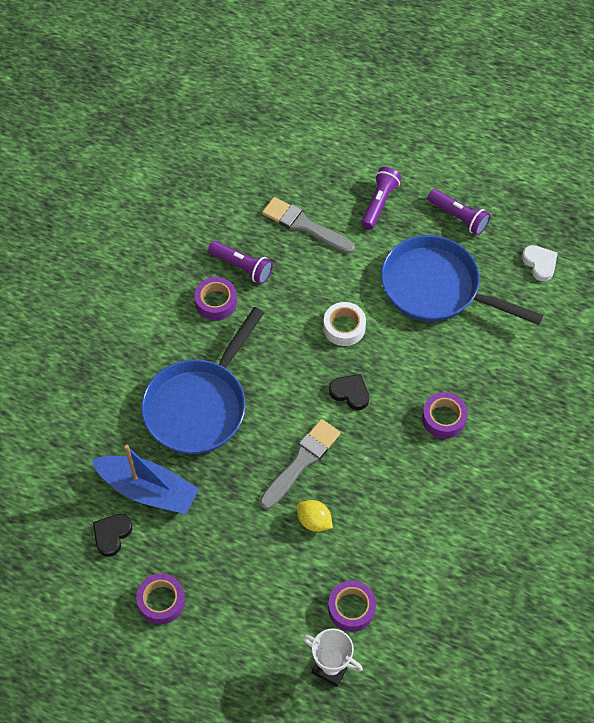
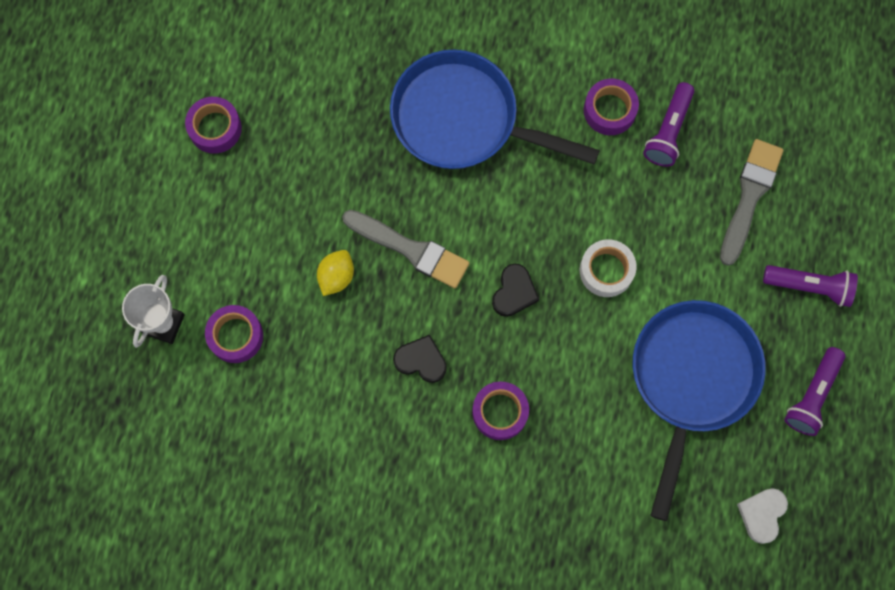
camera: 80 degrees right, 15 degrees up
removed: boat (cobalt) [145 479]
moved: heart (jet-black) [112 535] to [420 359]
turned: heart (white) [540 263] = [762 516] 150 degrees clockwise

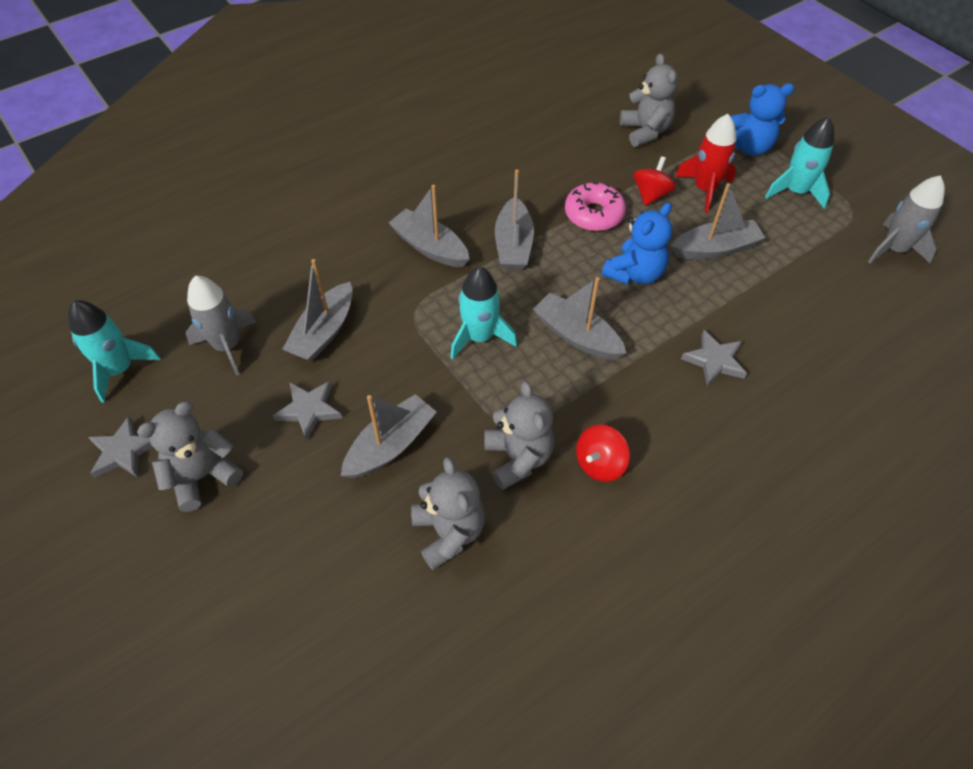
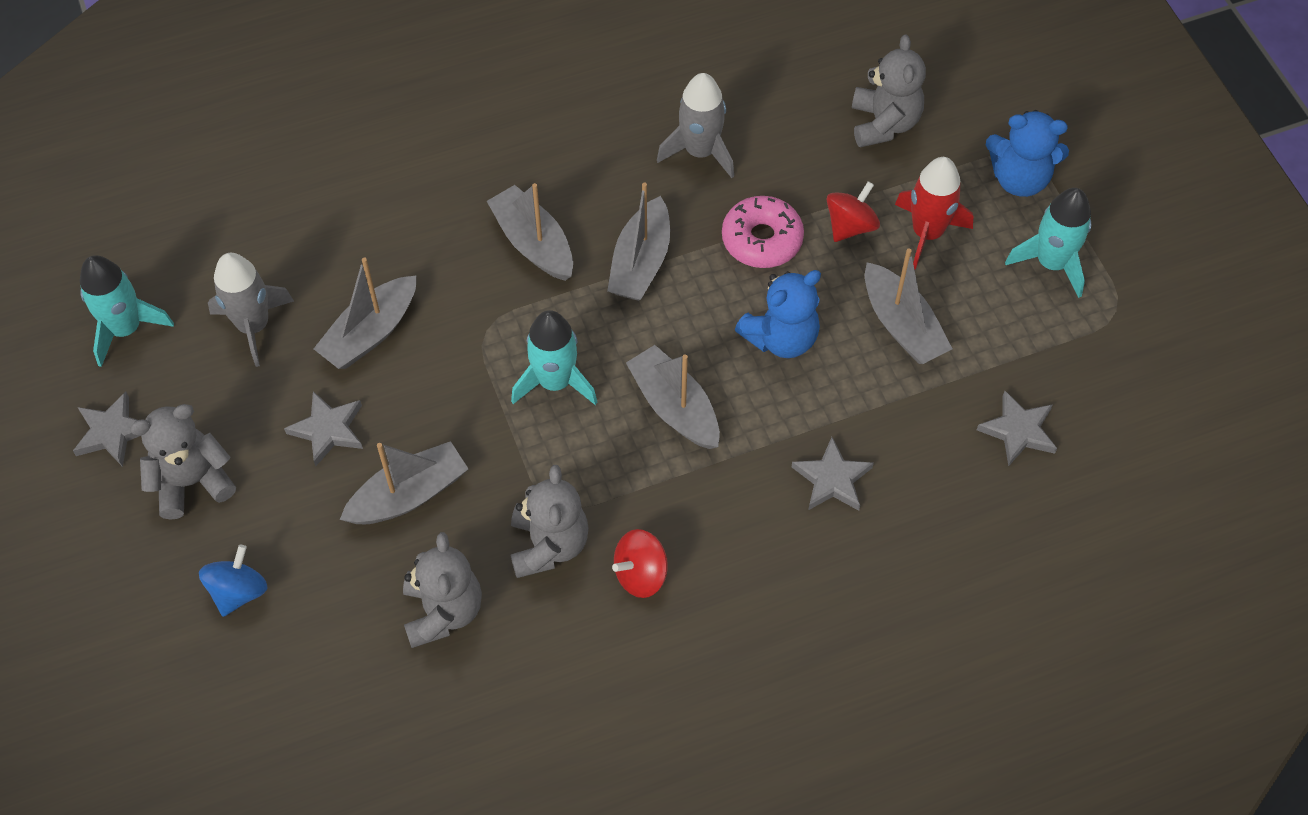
camera: 15 degrees right, 5 degrees up
added: spinning top (cobalt) [233 581]; five-pointed star (ash-grey) [1017 428]
moved: toy rocket (ash-grey) [906 219] to [695 125]
turned: boat (ash-grey) [718 221] = [909 306] 60 degrees clockwise

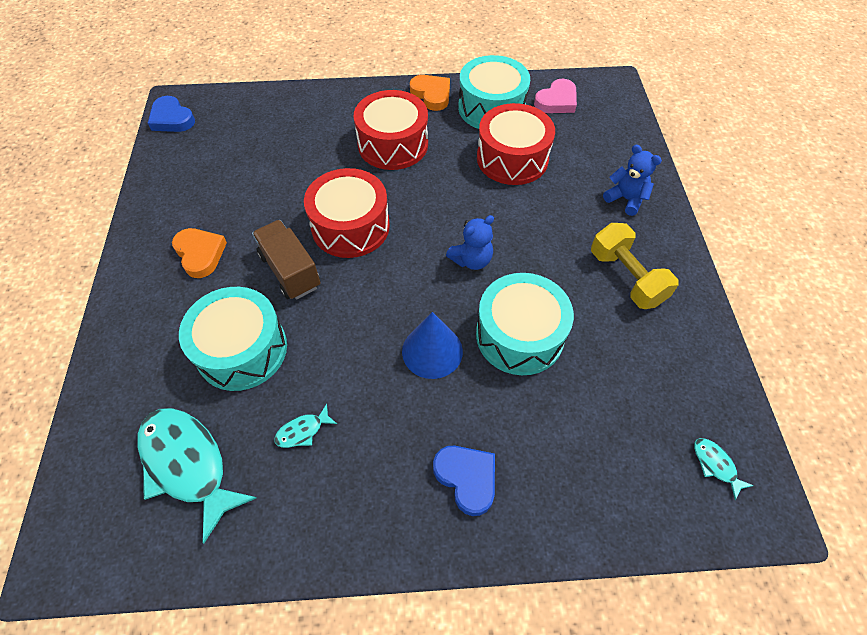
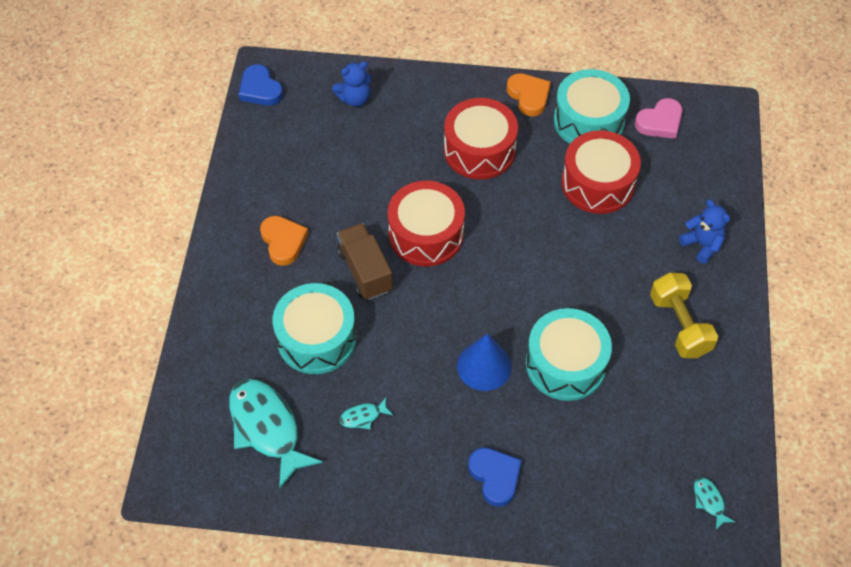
camera: 10 degrees right, 0 degrees up
moved: teddy bear (cobalt) [470 242] to [351 84]

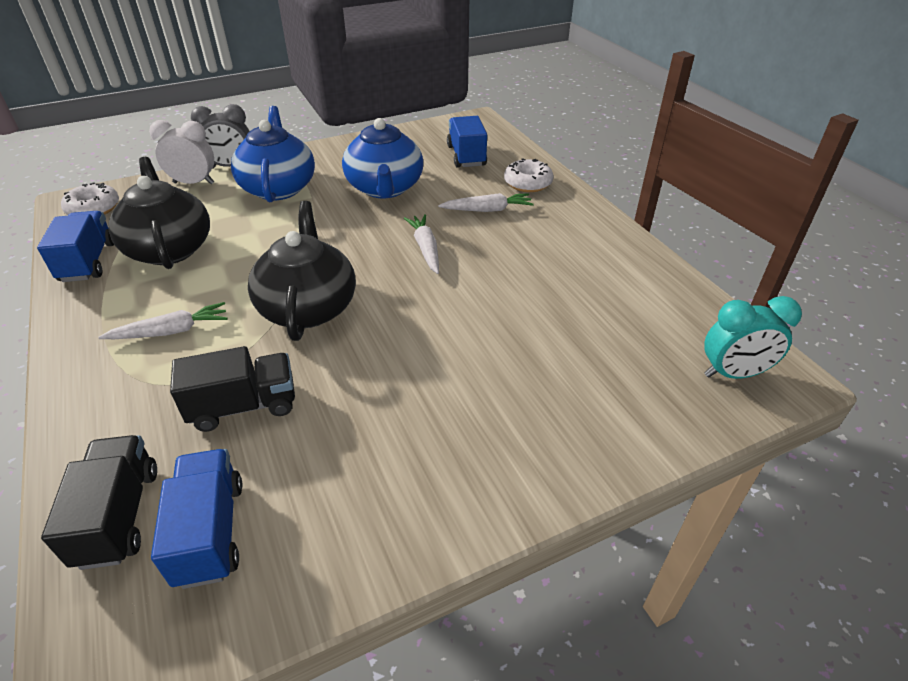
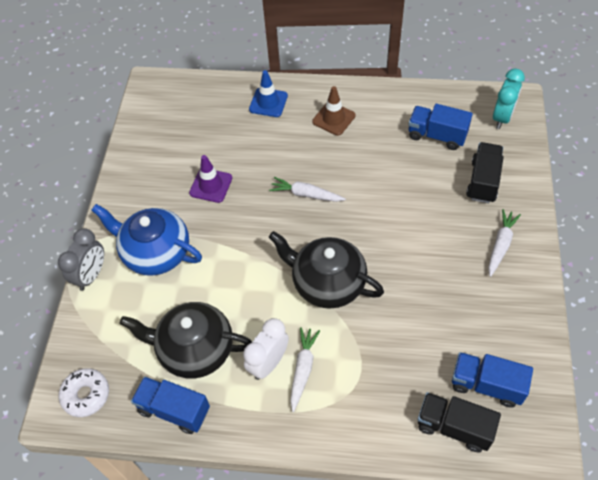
camera: 55 degrees left, 15 degrees up
added: safety cone (brown) [333 111]
moved: alarm clock (white) [181 152] to [266 349]; toy truck (jet-black) [232 389] to [485 172]; root vegetable (white) [486 202] to [504 243]; toy truck (cobalt) [467 142] to [440 127]
replaced: teapot (cobalt) [382 158] to safety cone (royal purple) [210 179]; glazed donut (white) [528 175] to safety cone (cobalt) [268 93]

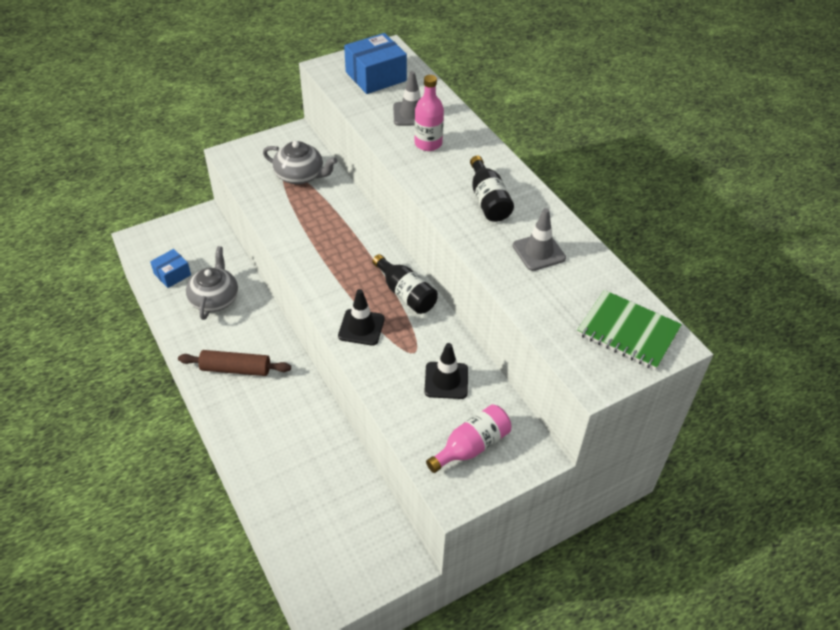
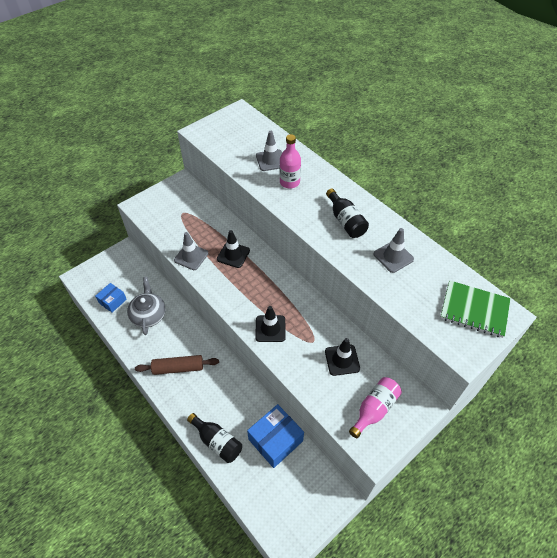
camera: 10 degrees left, 5 degrees up
removed: teapot (ash-grey) [300 162]
added: safety cone (ash-grey) [191 251]; safety cone (jet-black) [233 249]
moved: box (cobalt) [375 63] to [275 436]; flask (jet-black) [405 284] to [214 438]

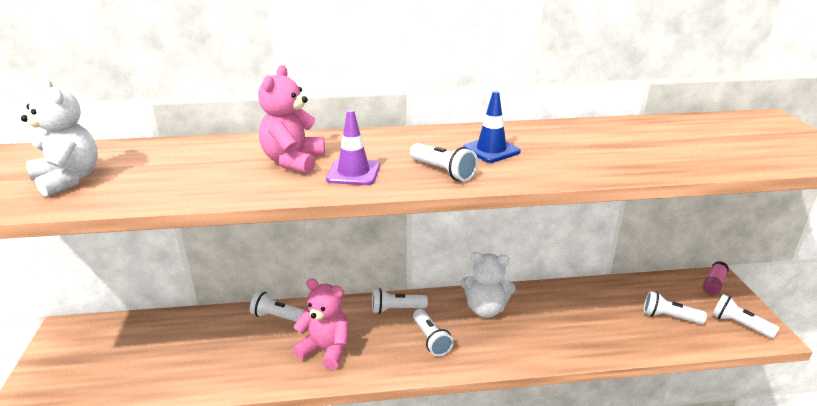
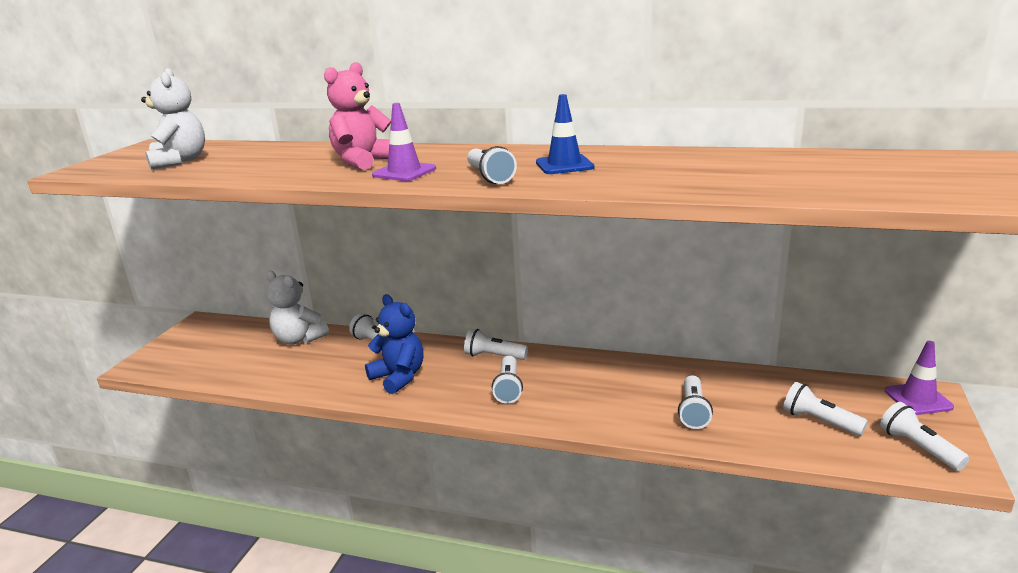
camera: 25 degrees right, 5 degrees down
added: flashlight (white) [695 402]
moved: teddy bear (white) [488 285] to [297 308]
replaced: stick of glue (rose-pink) [715 278] to safety cone (royal purple) [919 378]
recoloured: teddy bear (rose-pink) [321 324] to teddy bear (cobalt) [394 344]

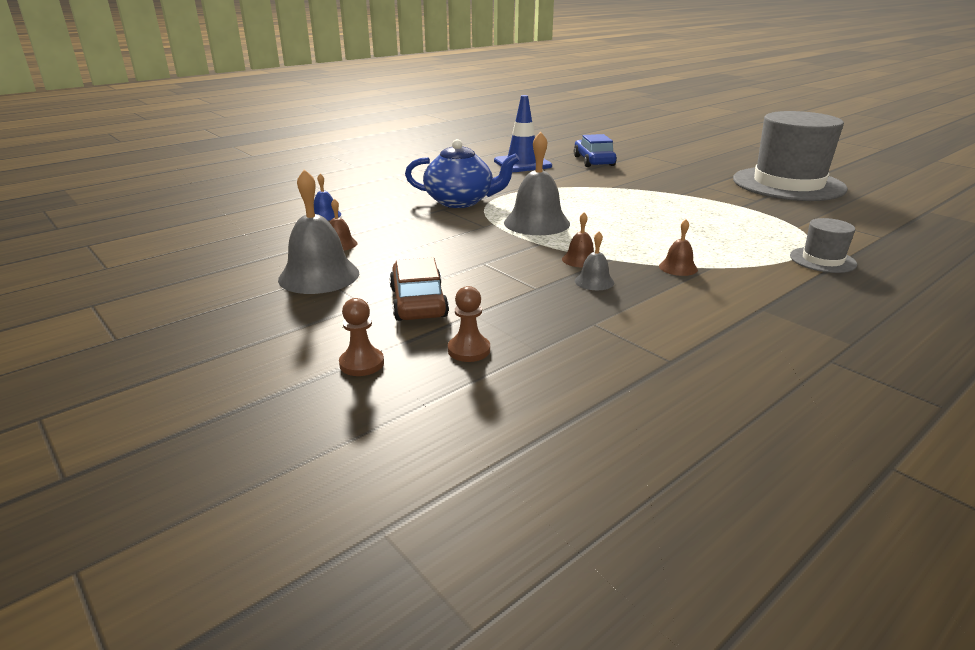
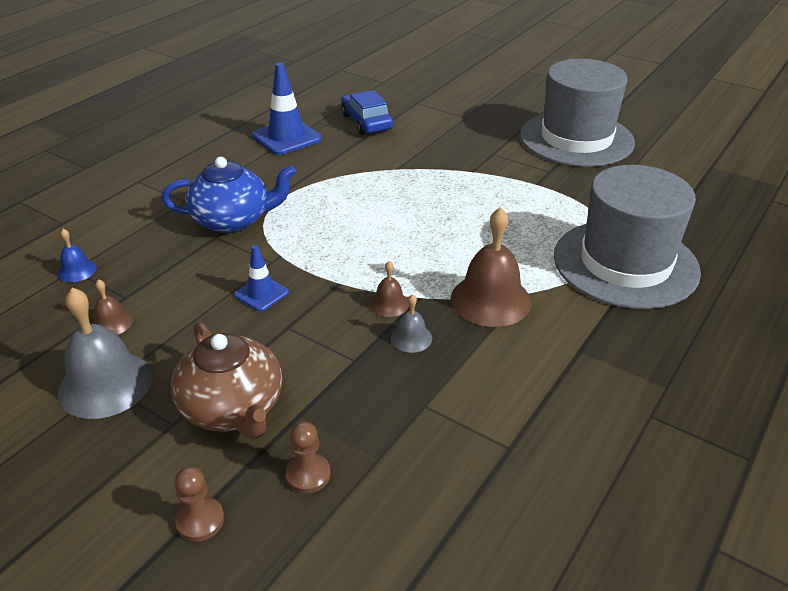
camera: 15 degrees left, 10 degrees up
removed: hand bell (ash-grey) [537 183]
added: safety cone (cobalt) [261 278]
replaced: automobile (brown) [419 289] to teapot (brown) [226 380]
resized: hand bell (brown) [678 247] = [491 267] x2.05; tall hat (ash-grey) [823 245] = [627 237] x2.30

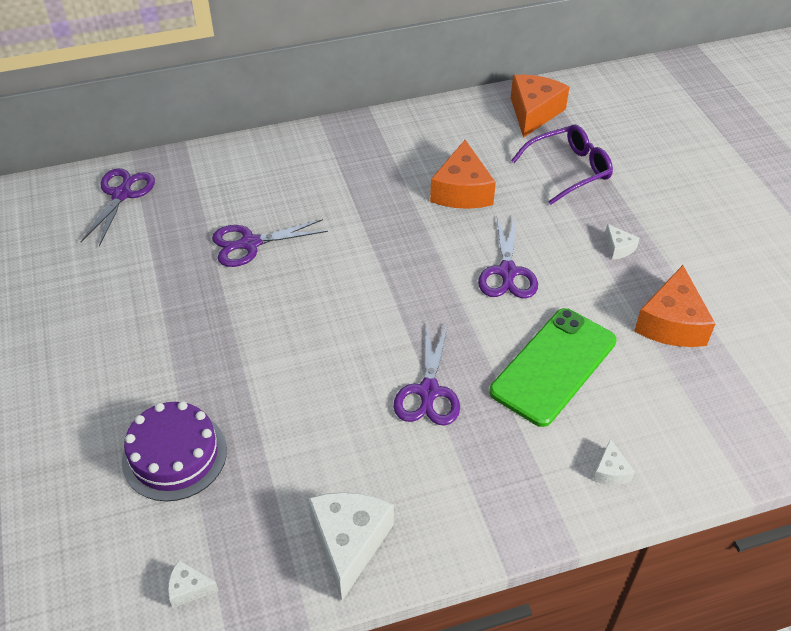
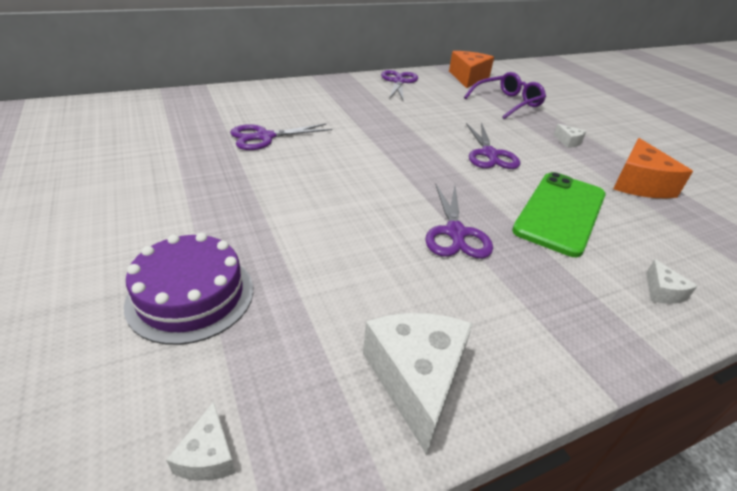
camera: 10 degrees left, 10 degrees down
removed: cheese wedge (orange) [463 174]
moved: scissors (royal purple) [118 207] to [399 85]
turned: cheese wedge (white) [193 584] = [200 441] 90 degrees counterclockwise

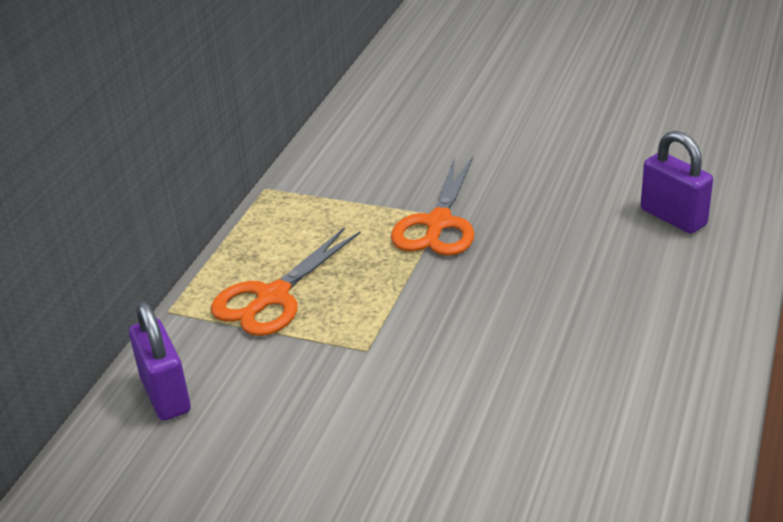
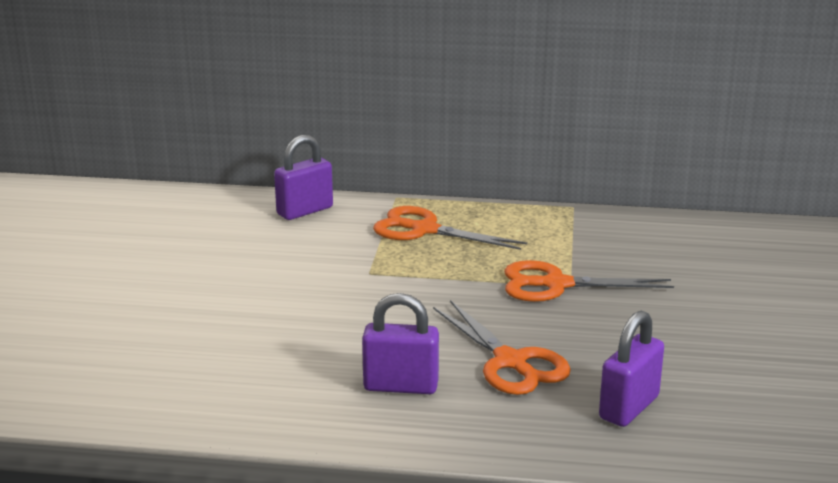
camera: 75 degrees right, 10 degrees down
added: padlock (royal purple) [400 343]; scissors (orange) [502 347]

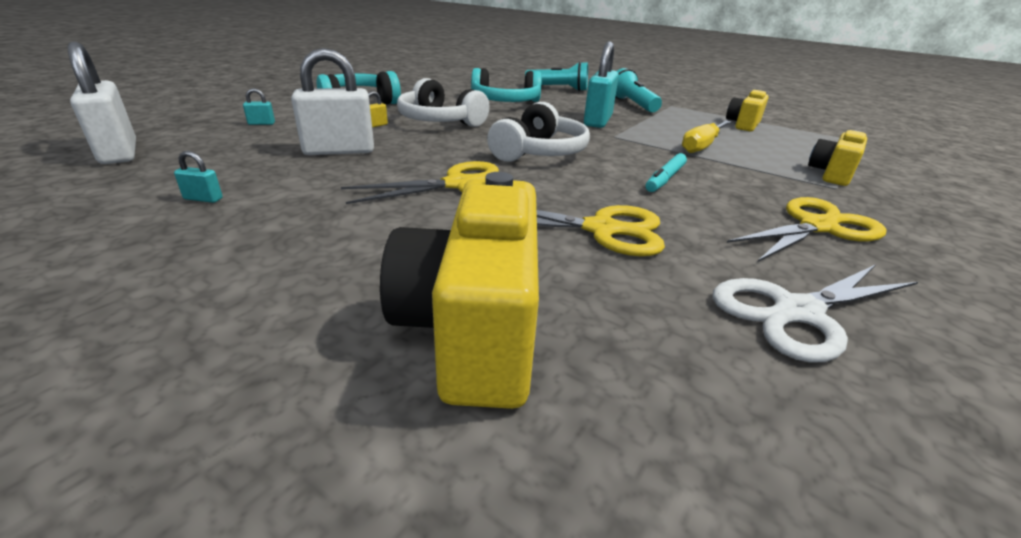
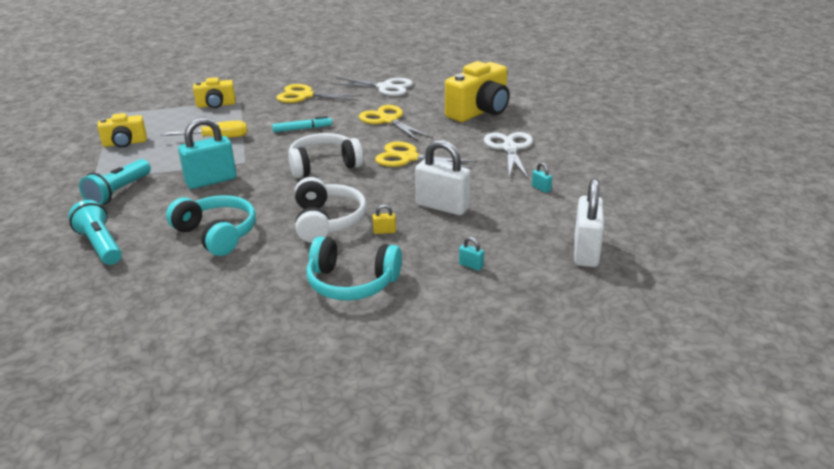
camera: 135 degrees left, 0 degrees up
added: scissors (white) [508 155]

